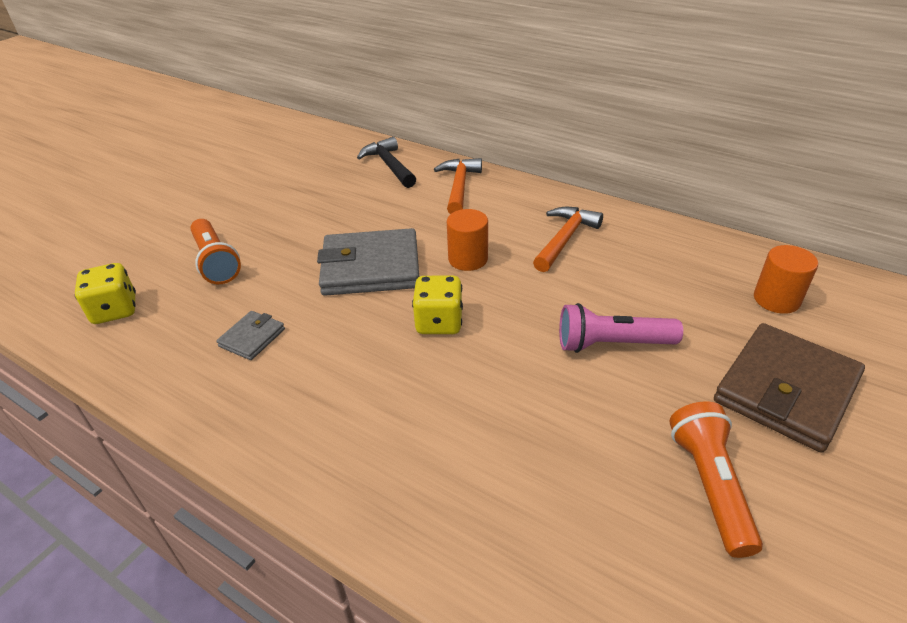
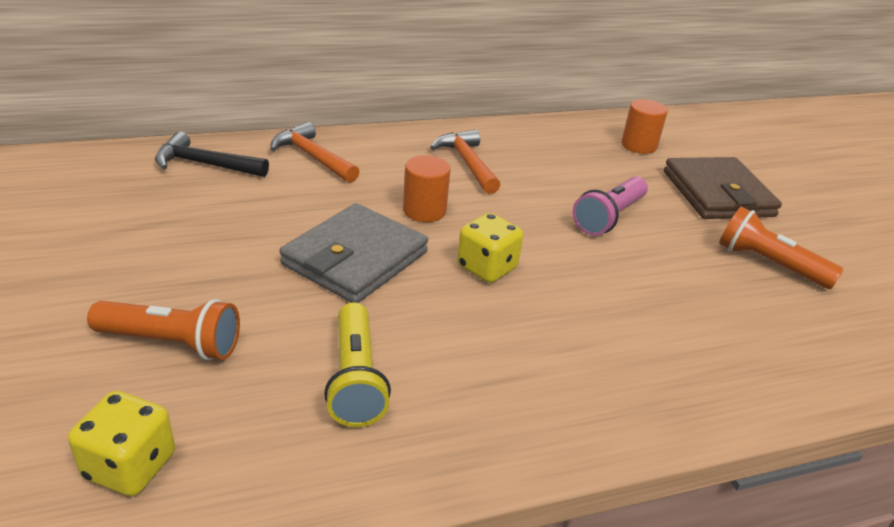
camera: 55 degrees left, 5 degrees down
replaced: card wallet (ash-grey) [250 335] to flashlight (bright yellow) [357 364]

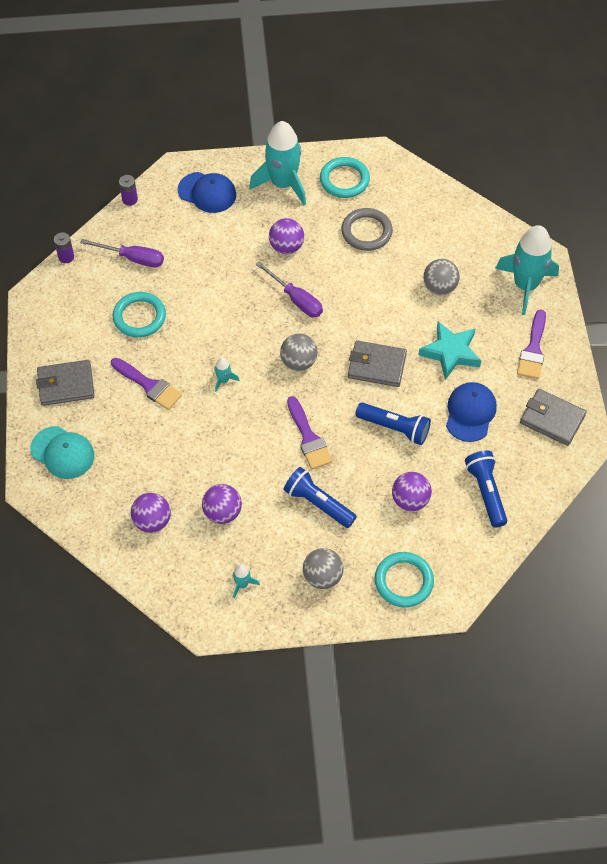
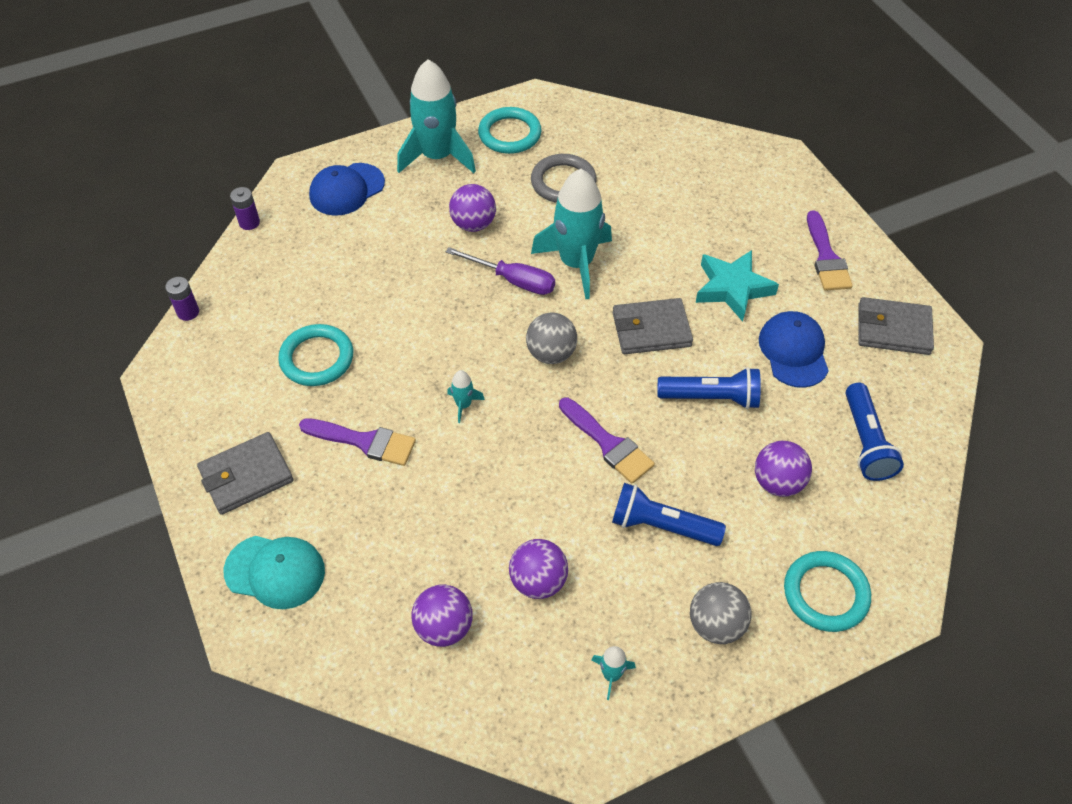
camera: 20 degrees left, 5 degrees down
removed: screwdriver (royal purple) [122 253]; play ball (ash-grey) [441 277]
moved: toy rocket (teal) [527 270] to [571 234]
turned: peaked cap (cobalt) [207 192] = [347 189] 135 degrees clockwise; flashlight (cobalt) [486 489] = [875 432] 150 degrees counterclockwise

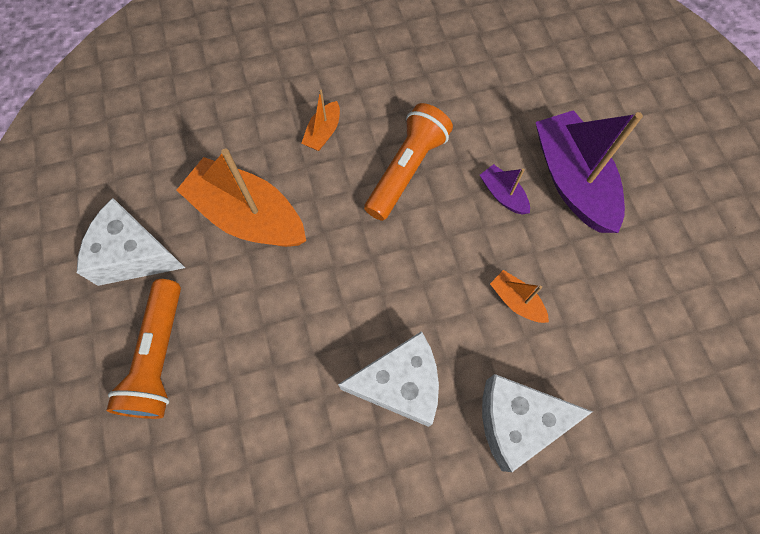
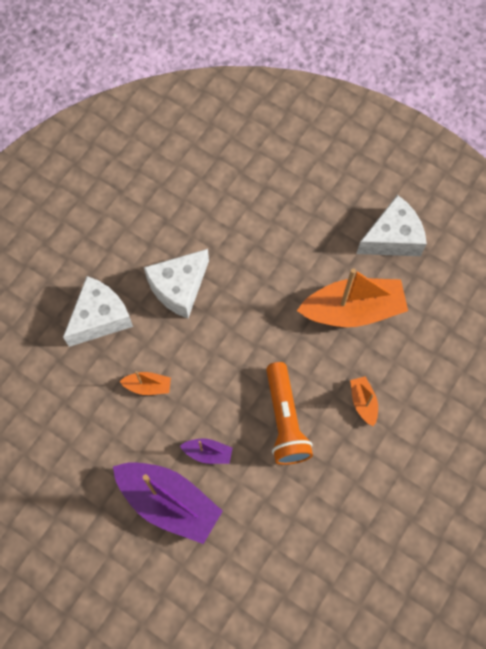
camera: 140 degrees right, 0 degrees up
removed: flashlight (orange) [143 349]

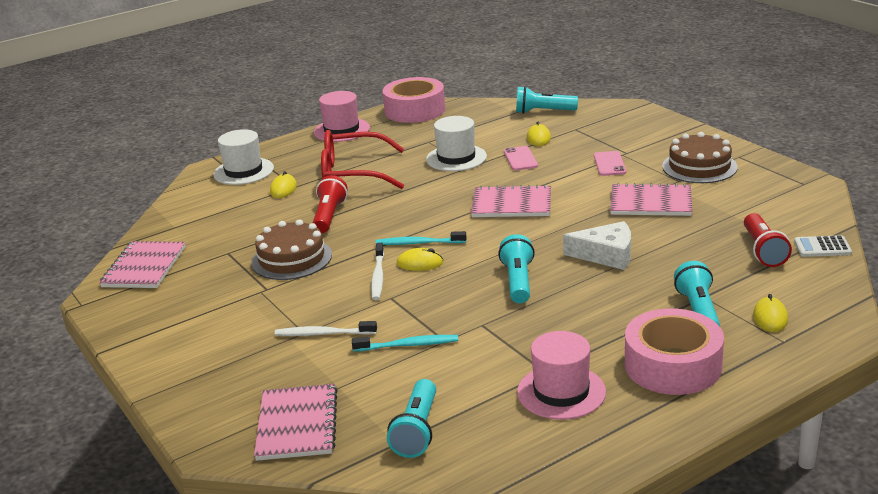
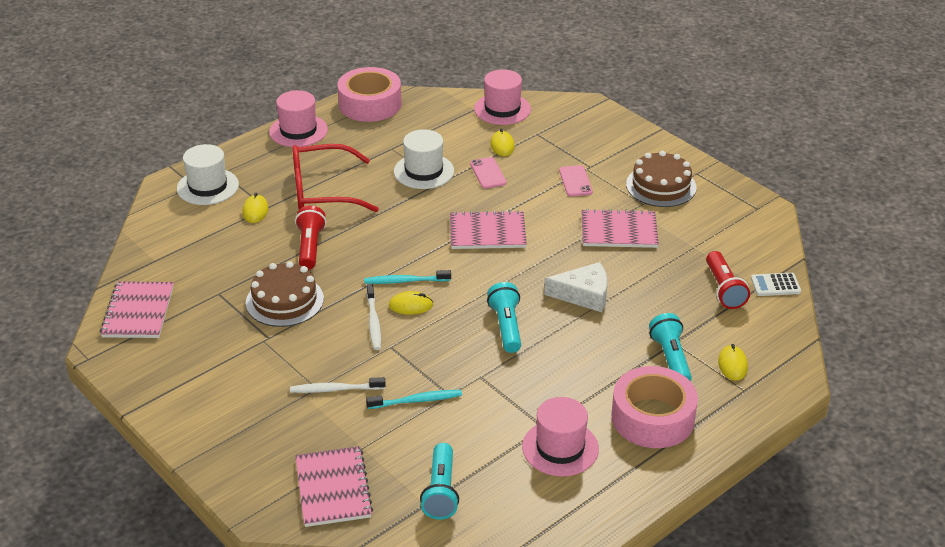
camera: 10 degrees left, 10 degrees up
replaced: flashlight (teal) [547 100] to tall hat (rose-pink) [502 97]

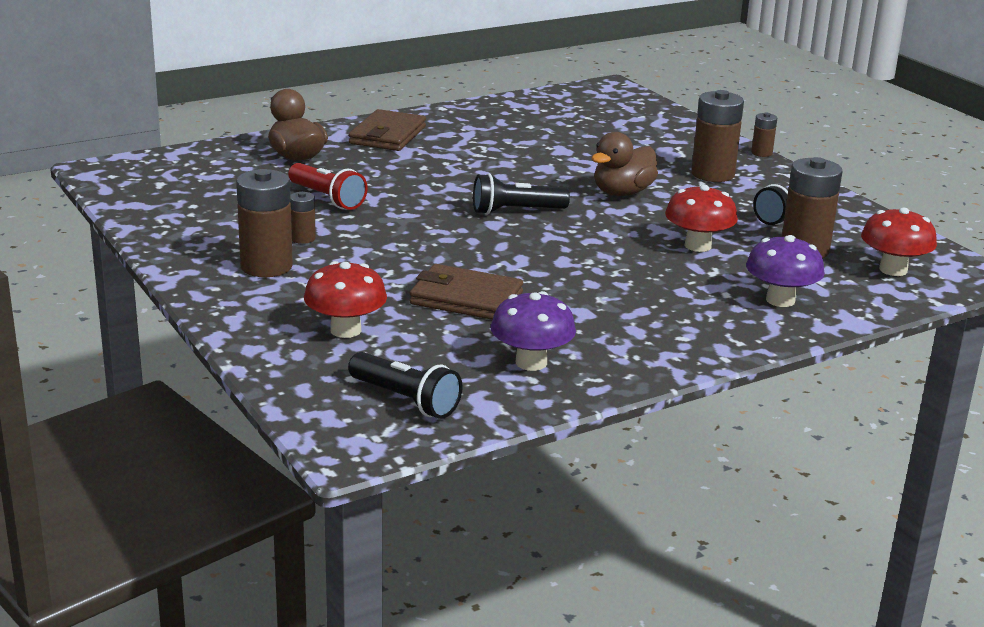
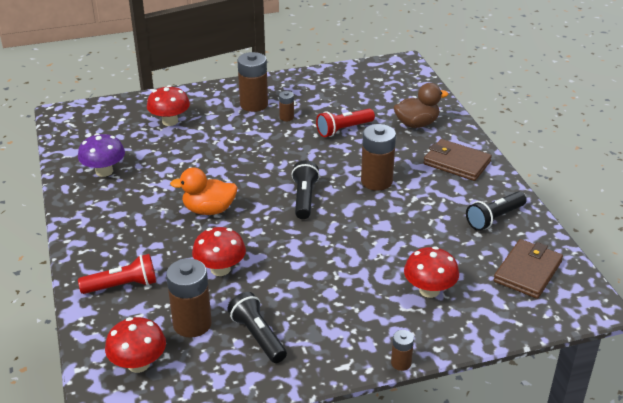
camera: 105 degrees right, 10 degrees up
removed: toy duck (brown) [625 164]
added: toy duck (orange) [204 191]; mushroom (crimson) [431 272]
moved: flashlight (jet-black) [405 385] to [496 211]; card wallet (brown) [466 292] to [528 269]; AA battery (brown) [717 136] to [378 157]
replaced: mushroom (royal purple) [785 271] to flashlight (crimson) [117 274]

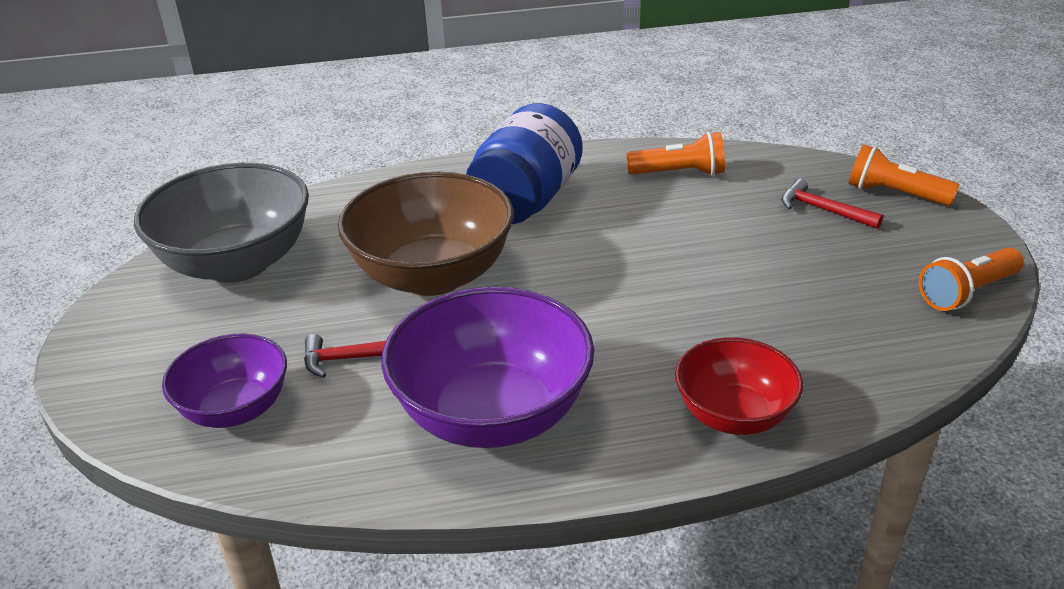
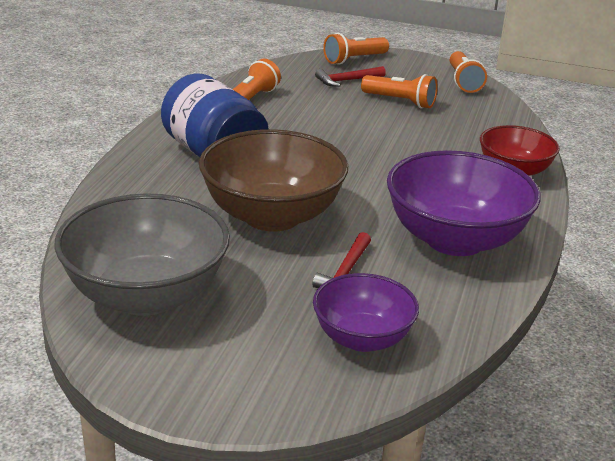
camera: 65 degrees left, 5 degrees down
added: flashlight (orange) [399 91]

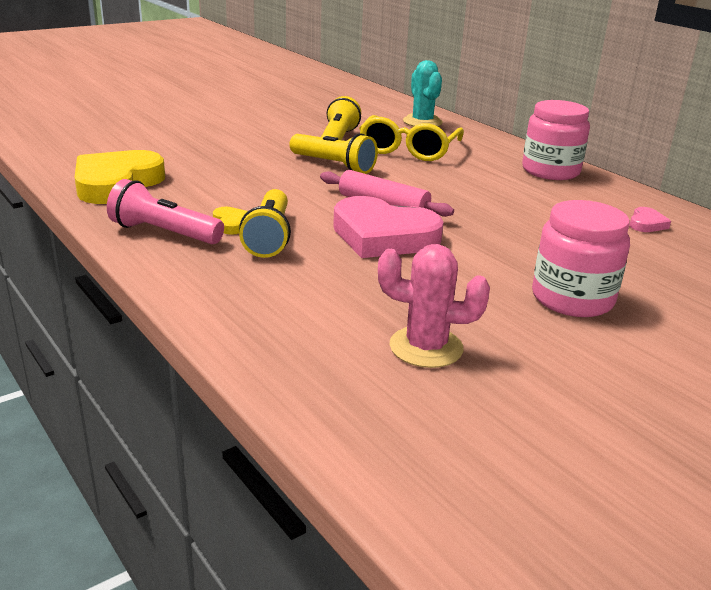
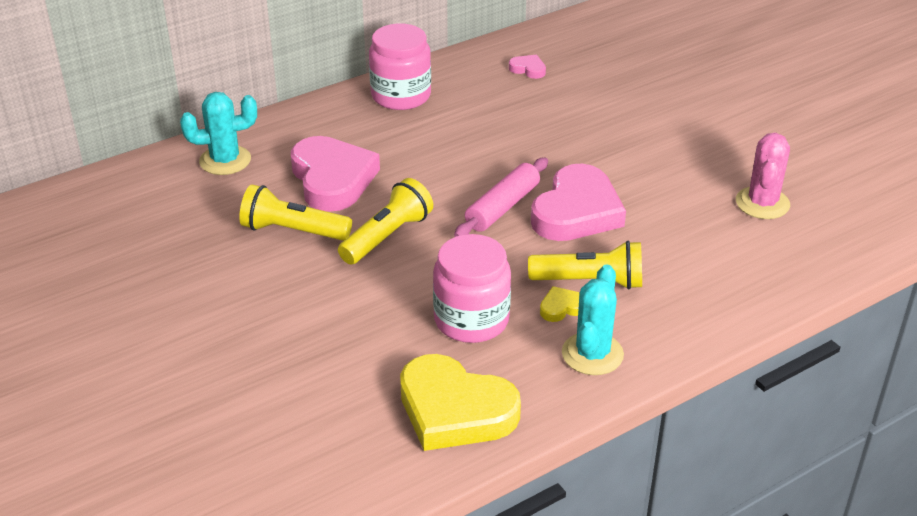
camera: 85 degrees left, 10 degrees up
moved: jar (rose-pink) [581 258] to [472 288]
replaced: flashlight (rose-pink) [165 211] to cactus (teal) [593 319]; eyeglasses (bright yellow) [411 138] to heart (rose-pink) [335 174]

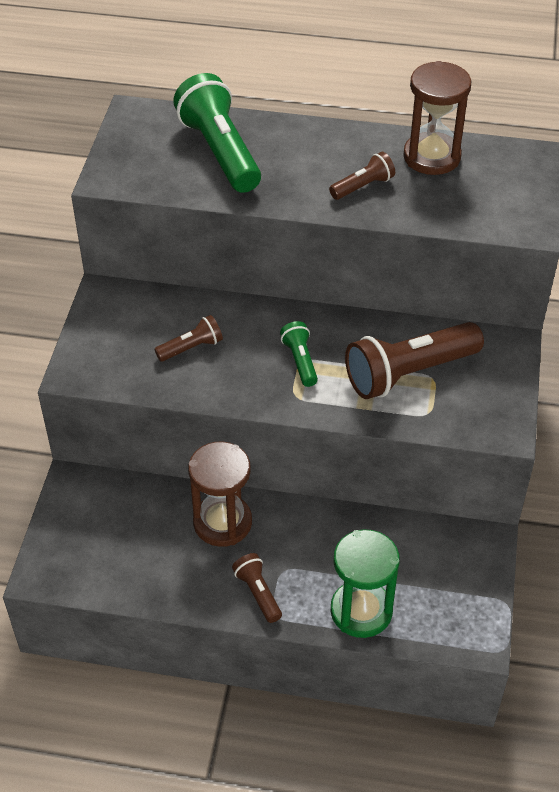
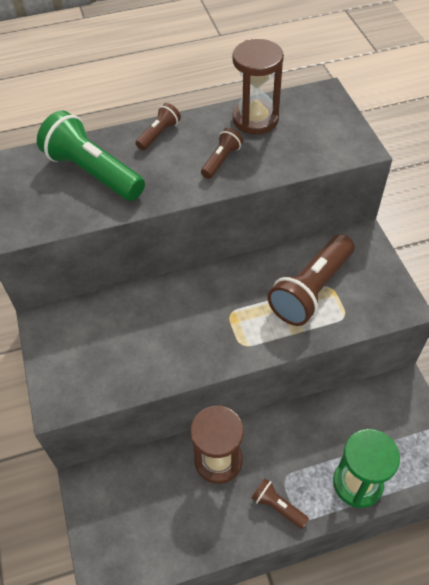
camera: 25 degrees left, 5 degrees up
removed: flashlight (emerald) [299 354]
moved: flashlight (brown) [188 338] to [158 127]

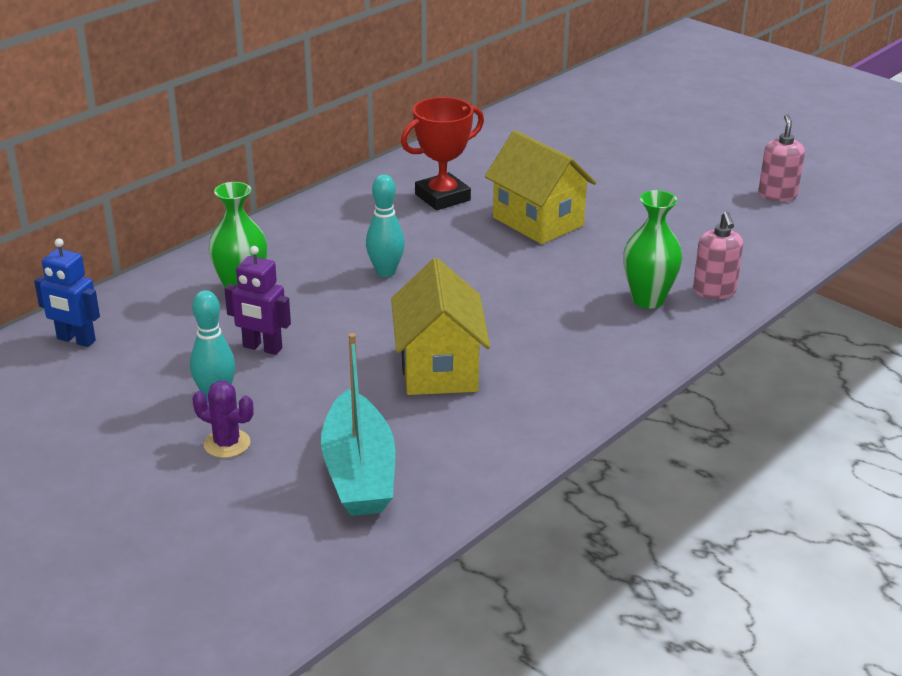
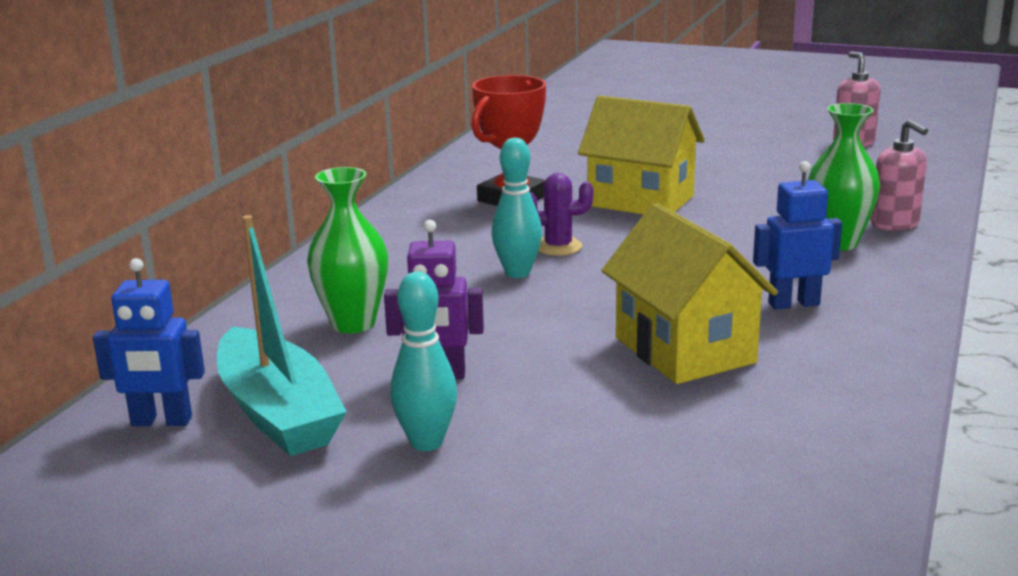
camera: 20 degrees left, 10 degrees down
added: robot (cobalt) [797 235]
moved: cactus (royal purple) [223 419] to [561 214]; boat (teal) [358 424] to [282 335]

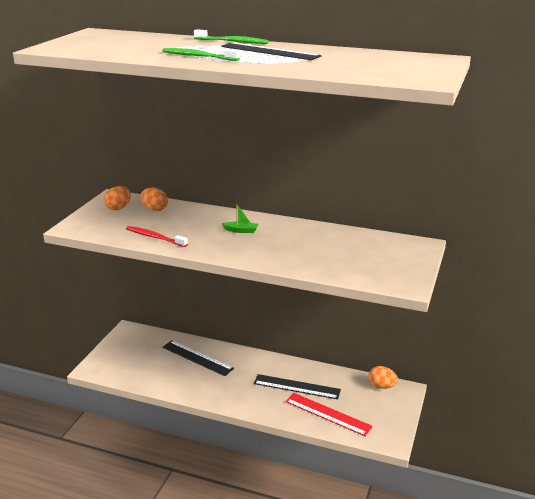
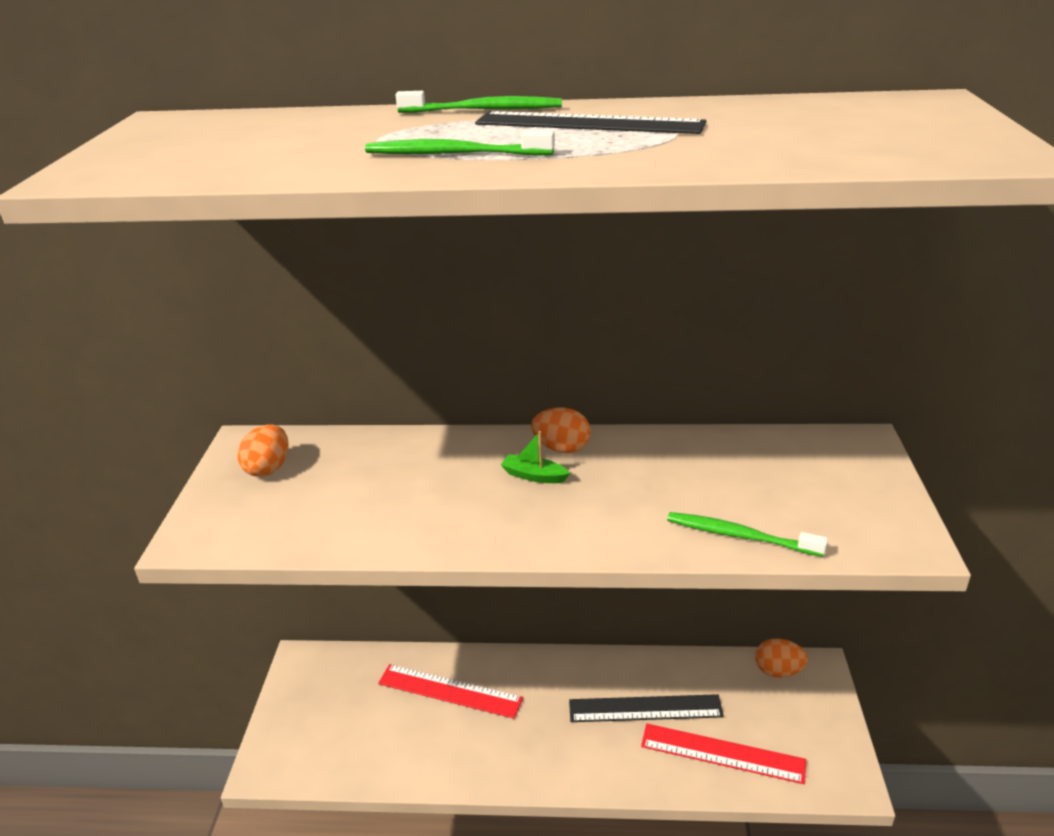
camera: 15 degrees left, 5 degrees up
removed: toothbrush (crimson) [157 236]
added: toothbrush (emerald) [747 534]
moved: egg (orange) [154 199] to [561 430]
recoloured: straightedge (jet-black) [198 358] to straightedge (crimson) [450 691]
turned: boat (emerald) [240 218] = [535 457] 150 degrees counterclockwise

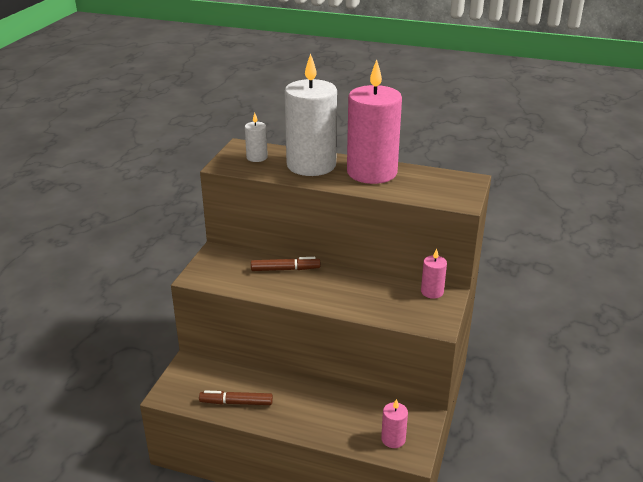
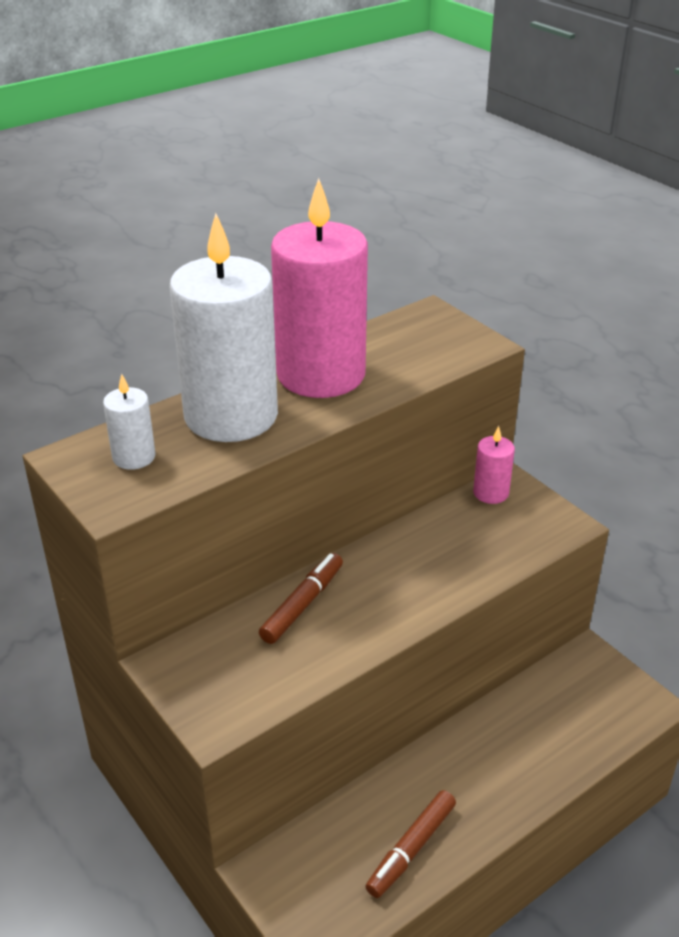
camera: 55 degrees left, 5 degrees up
removed: pillar candle (rose-pink) [394 423]

